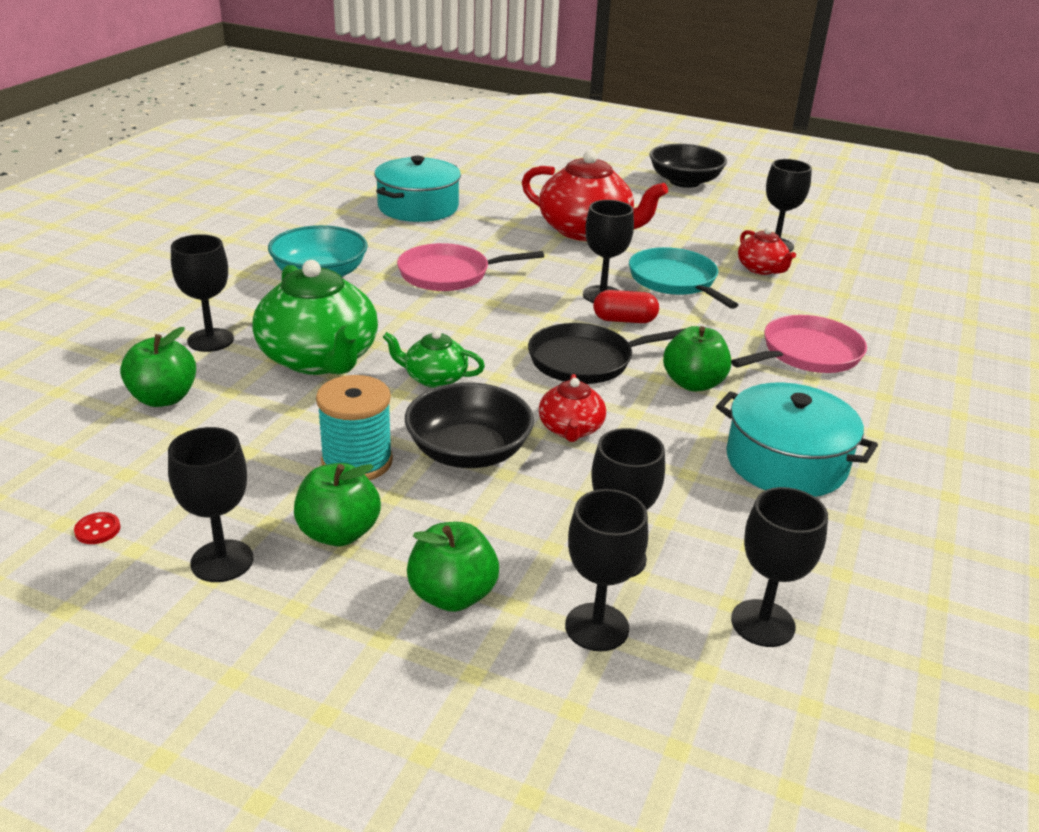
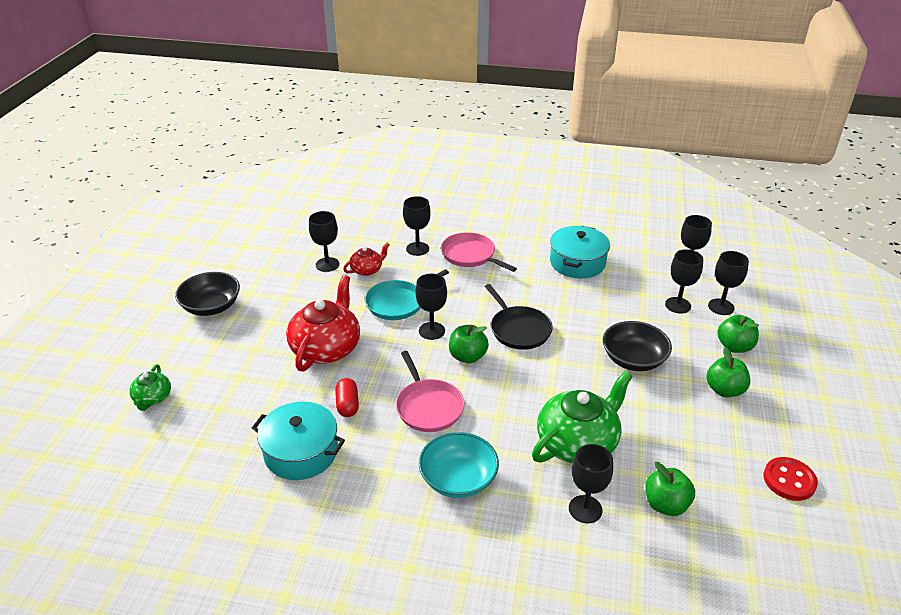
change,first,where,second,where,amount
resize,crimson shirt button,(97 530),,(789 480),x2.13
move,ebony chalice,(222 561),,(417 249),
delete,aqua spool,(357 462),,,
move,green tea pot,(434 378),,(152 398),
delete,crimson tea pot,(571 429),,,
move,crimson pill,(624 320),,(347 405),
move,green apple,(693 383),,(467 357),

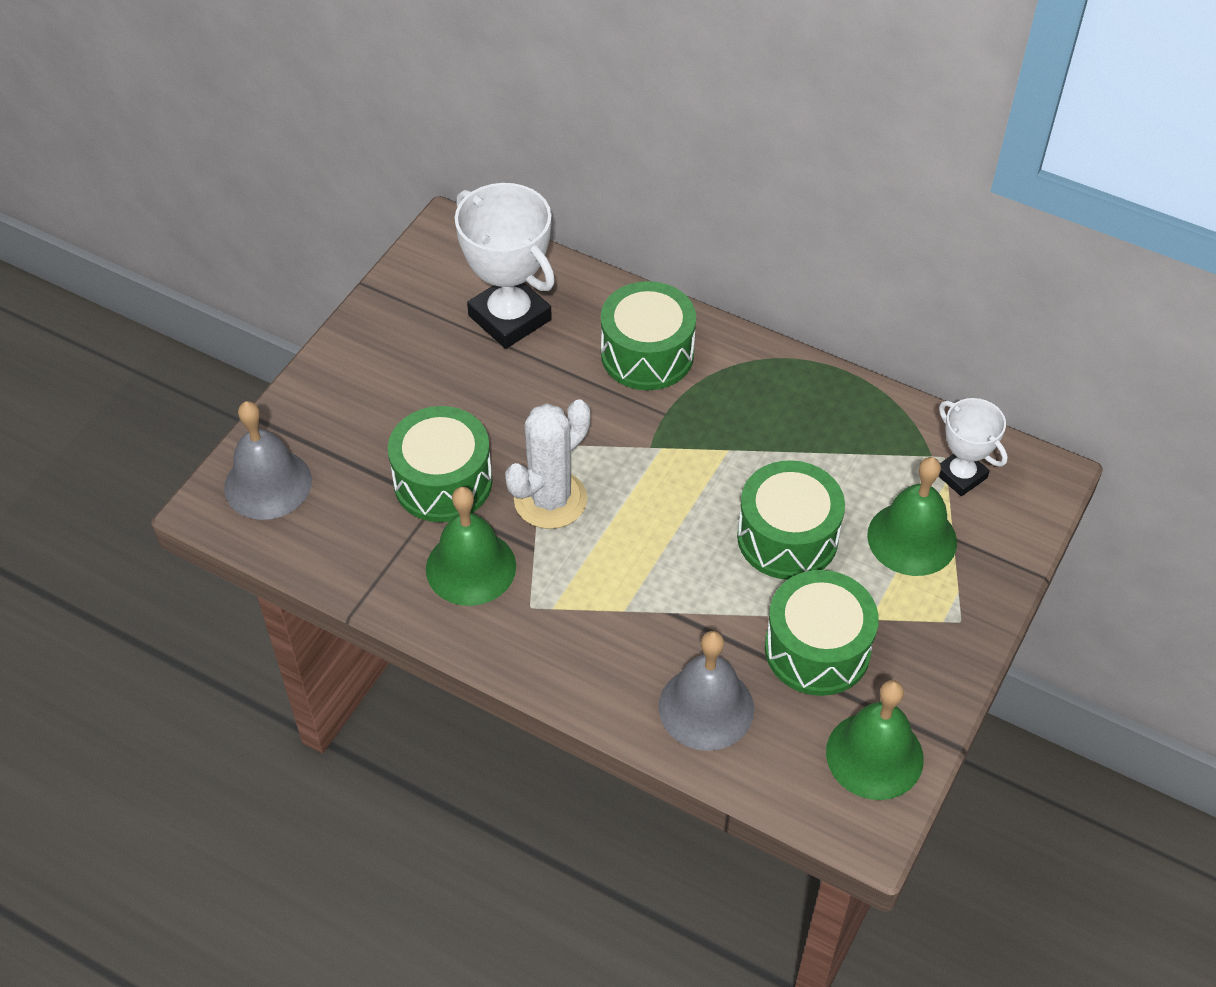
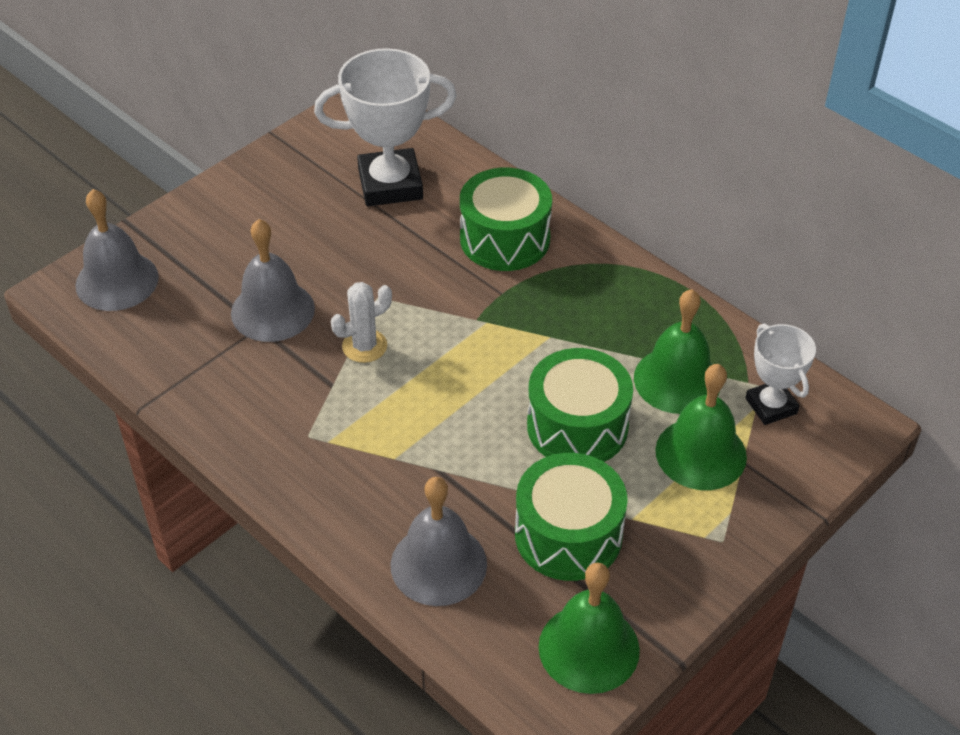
change,first,where,second,where,amount
replace,green snare drum,(443 482),ash-grey school bell,(272 310),
move,green school bell,(471 567),,(677 380),
rotate,pure white trophy,(510 318),,(390 184),75 degrees counterclockwise
resize,pure white cactus,(550 500),,(364 346),x0.63

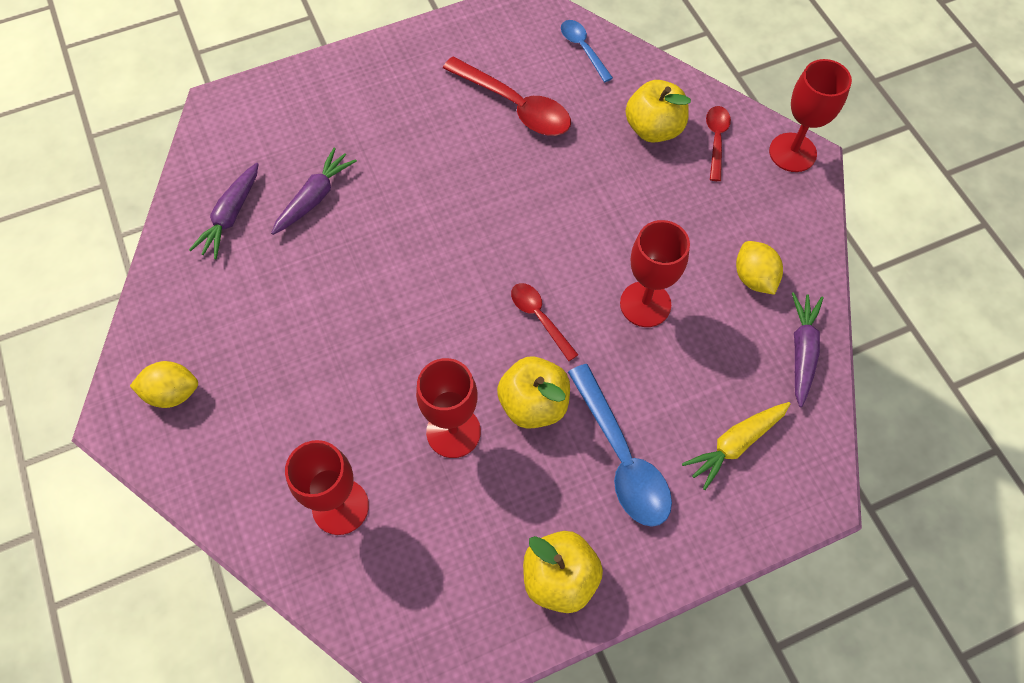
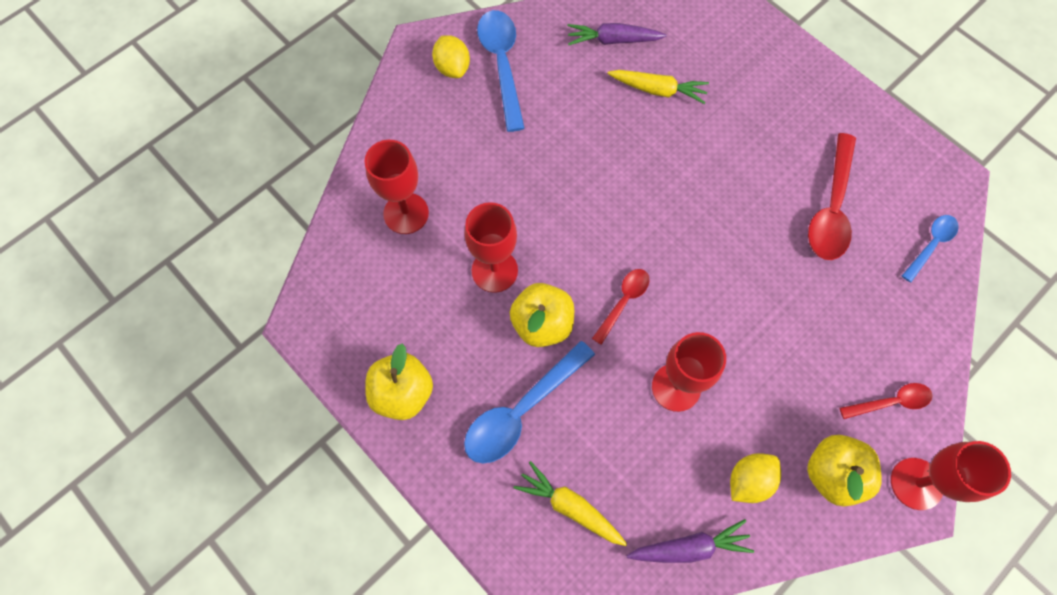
change,first,where,second,where,amount
recolor,royal purple root vegetable,(314 197),bright yellow root vegetable,(657 90),
move,bright yellow apple,(653 129),,(833 474),
insert,,,royal blue teaspoon,(502 65),

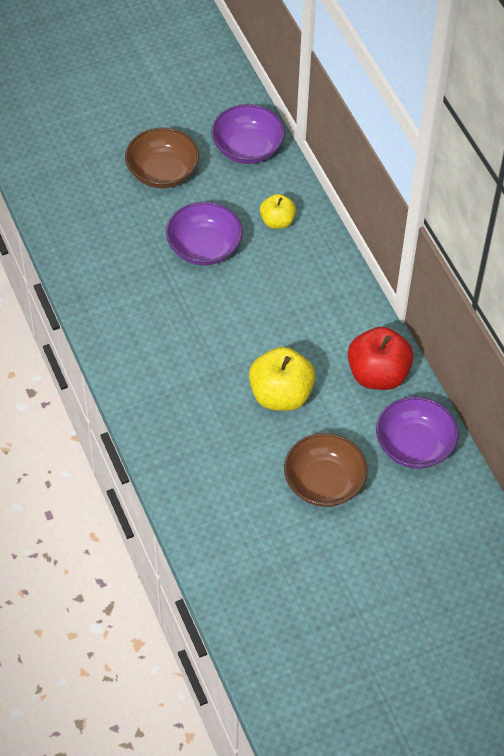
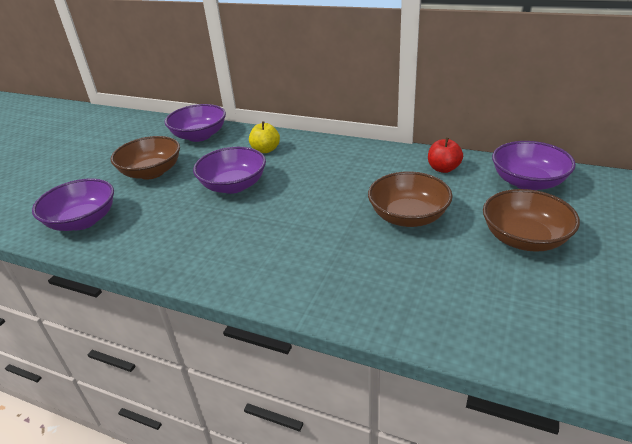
change,first,where,second,where,amount
replace,bright yellow apple,(281 395),russet deep dish,(408 216),
resize,crimson apple,(378 374),,(443 169),x0.59
insert,,,royal purple deep dish,(83 221),

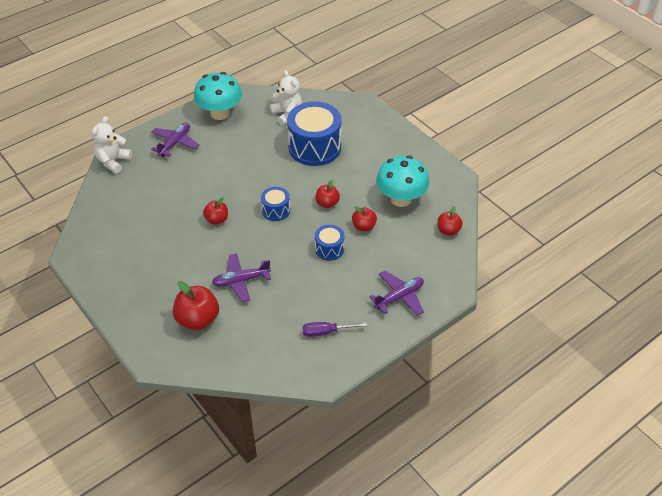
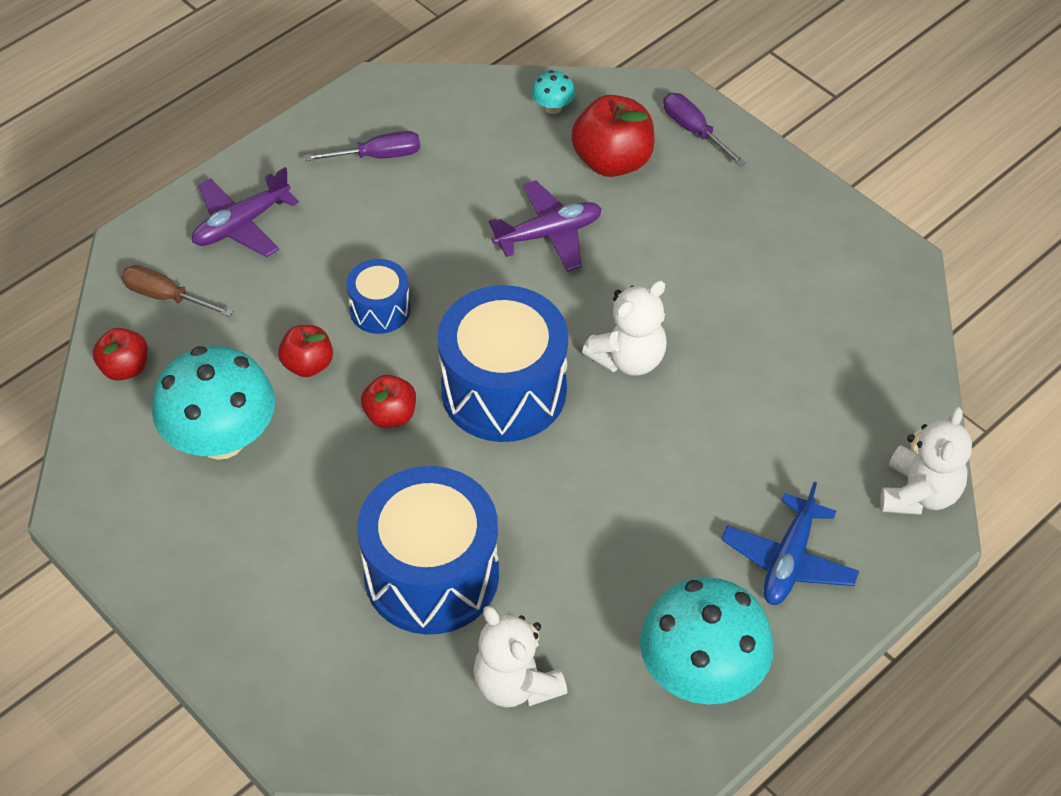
change,first,where,second,where,amount
recolor,royal purple plane,(175 143),royal blue plane,(788 560),
replace,crimson apple,(217 220),pure white teddy,(628 358),
resize,royal blue snare drum,(276 210),,(504 390),x2.00
insert,,,russet hand screwdriver,(165 296),
insert,,,aqua mushroom,(553 107),
insert,,,royal purple hand screwdriver,(694 130),

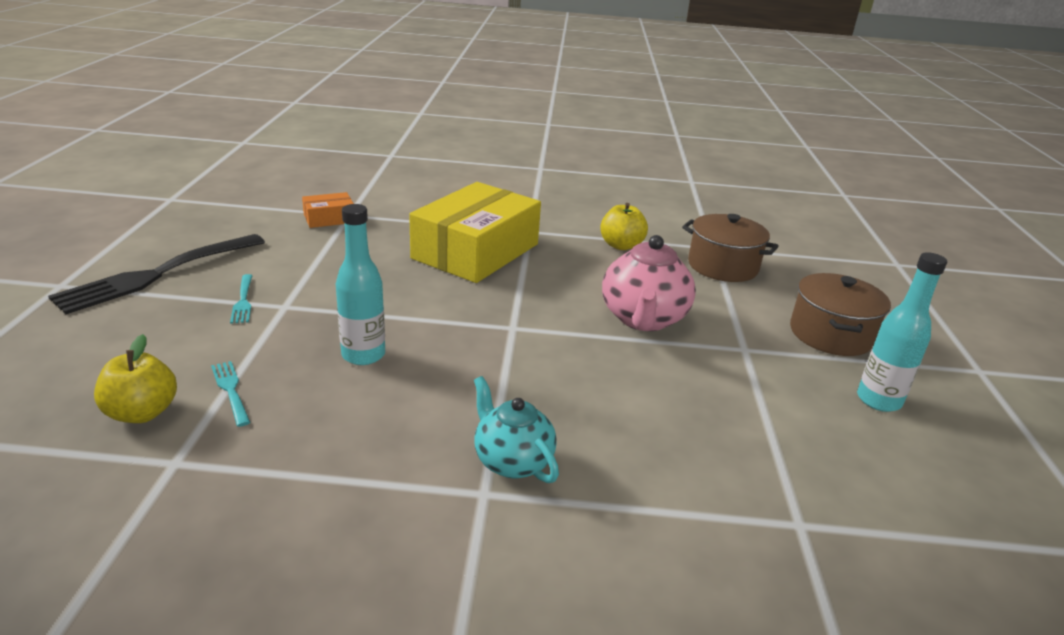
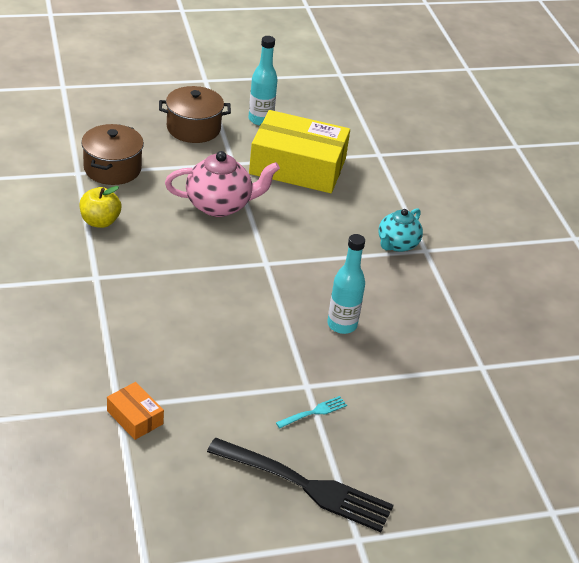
change,first,where,second,where,amount
delete,bright yellow apple,(142 413),,,
delete,aqua table fork,(231 391),,,
move,bright yellow box,(476 251),,(297 166),

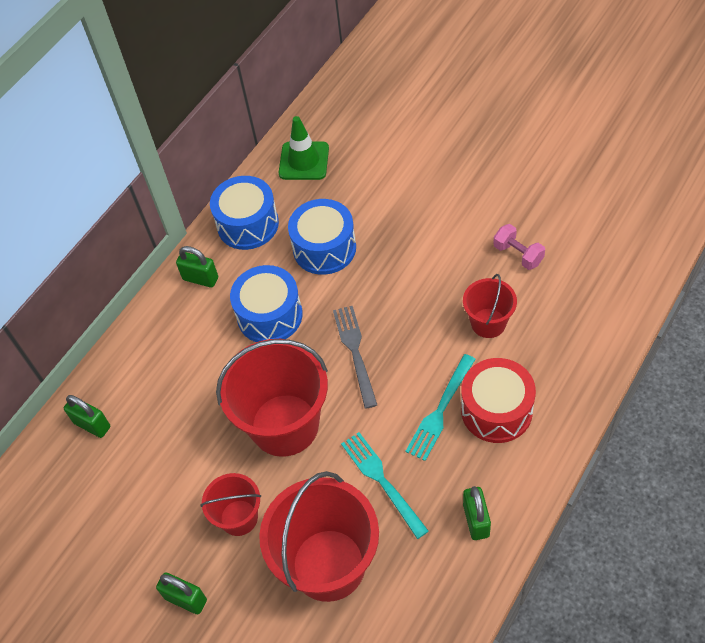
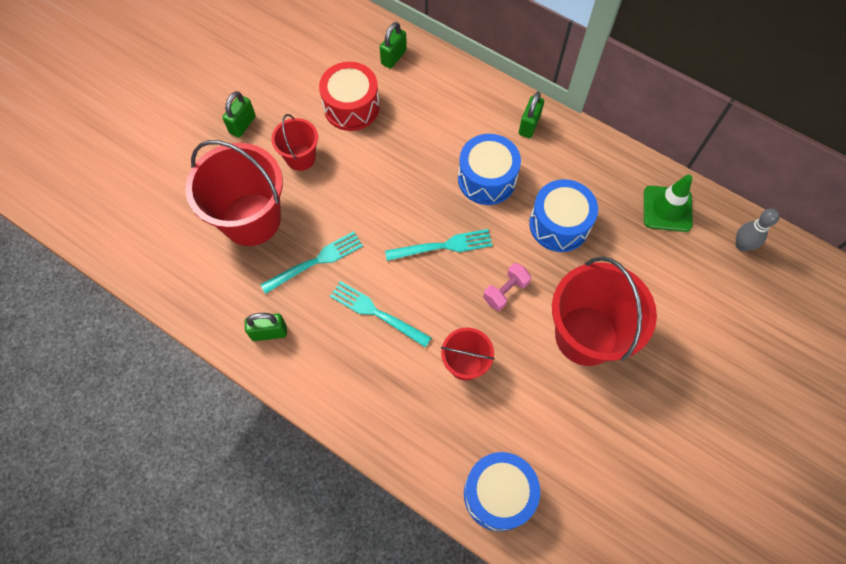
change,first,where,second,where,amount
move,royal blue snare drum,(248 224),,(498 494),
move,crimson sand bucket,(284 425),,(586 335),
recolor,ash-grey table fork,(355 351),aqua table fork,(443 246),
move,crimson snare drum,(496 410),,(351 107),
move,rosy dumbbell,(518 254),,(505 291),
insert,,,ash-grey bowling pin,(741 245),

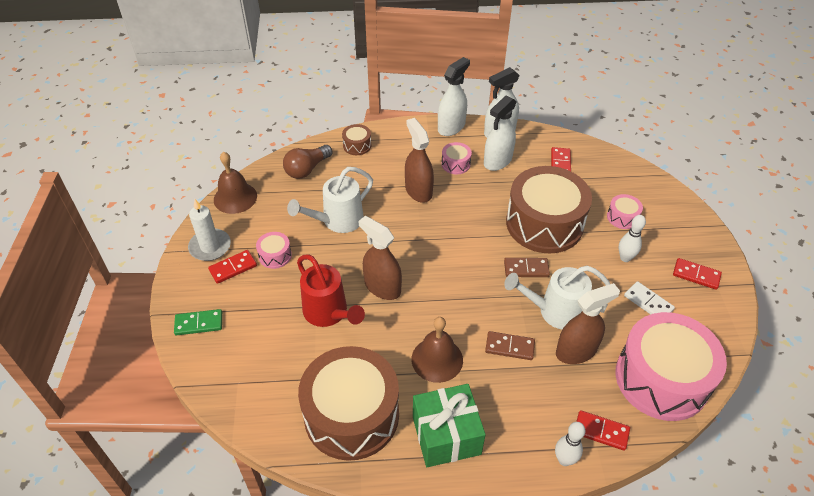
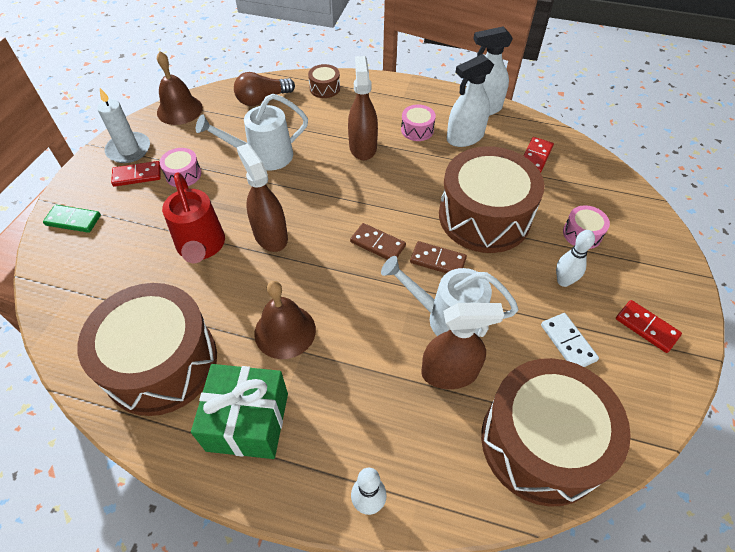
change,first,where,second,where,amount
delete,pure white sprayer,(451 127),,,
move,russet domino piece,(509 347),,(378 244),
delete,crimson domino piece,(601 431),,,
recolor,rosy snare drum,(661 379),russet snare drum,(541 442),

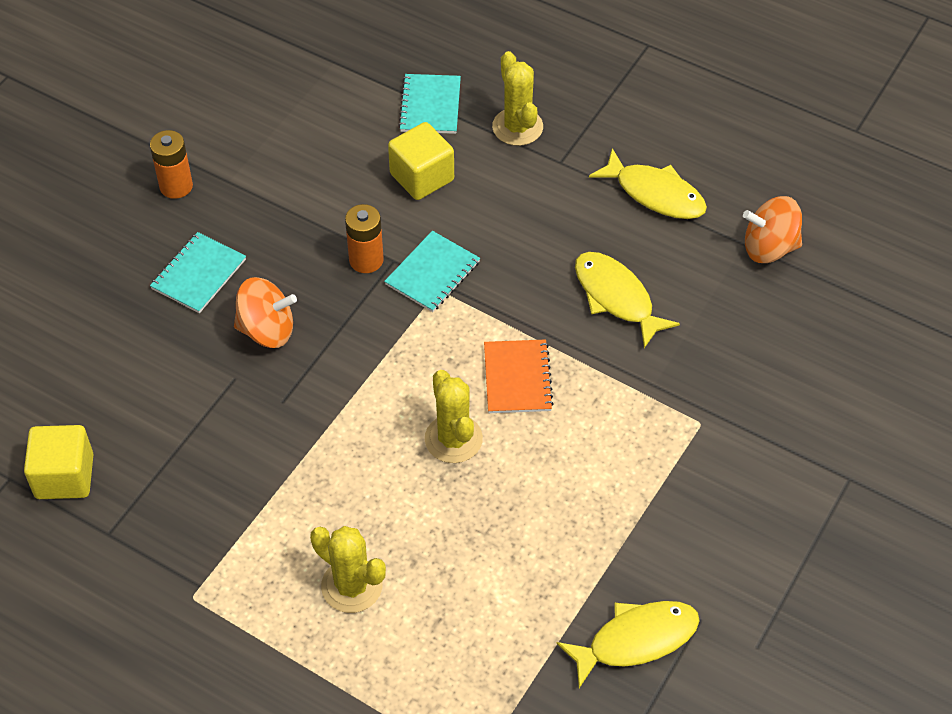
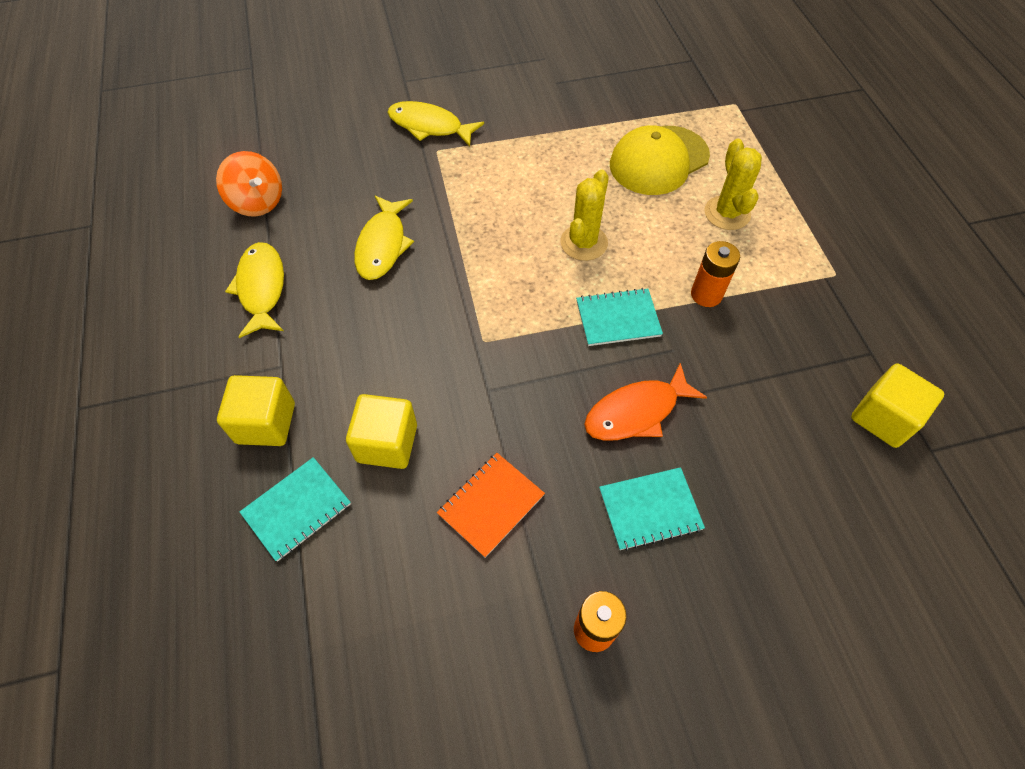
change,first,where,second,where,amount
replace,orange-coloured toy top,(267 330),orange-coloured fish figure,(636 412),
move,orange-coloured AA battery,(366 260),,(706 294),
move,aqua notebook,(432 273),,(618 318),
move,orange-coloured notebook,(517 378),,(491 504),
replace,bright yellow cactus,(517 127),bright yellow cube,(266 423),
move,bright yellow fish figure,(636 640),,(429 126),
insert,,,bright yellow peaked cap,(658 160),

